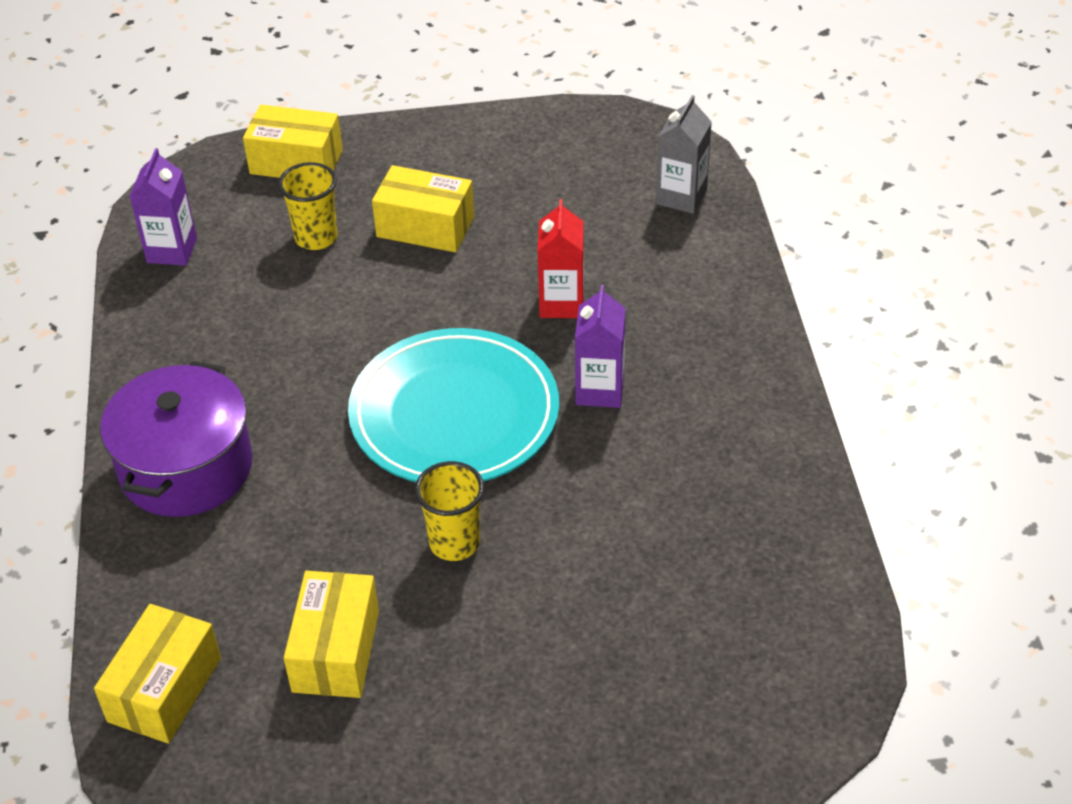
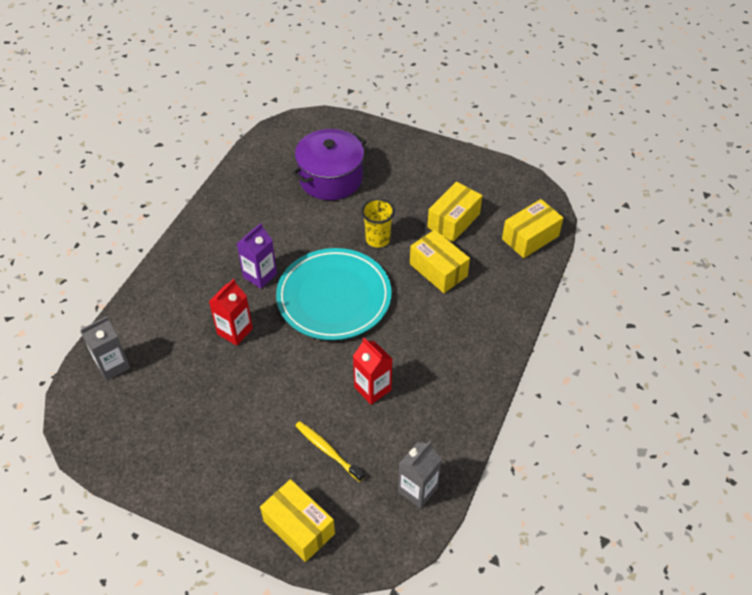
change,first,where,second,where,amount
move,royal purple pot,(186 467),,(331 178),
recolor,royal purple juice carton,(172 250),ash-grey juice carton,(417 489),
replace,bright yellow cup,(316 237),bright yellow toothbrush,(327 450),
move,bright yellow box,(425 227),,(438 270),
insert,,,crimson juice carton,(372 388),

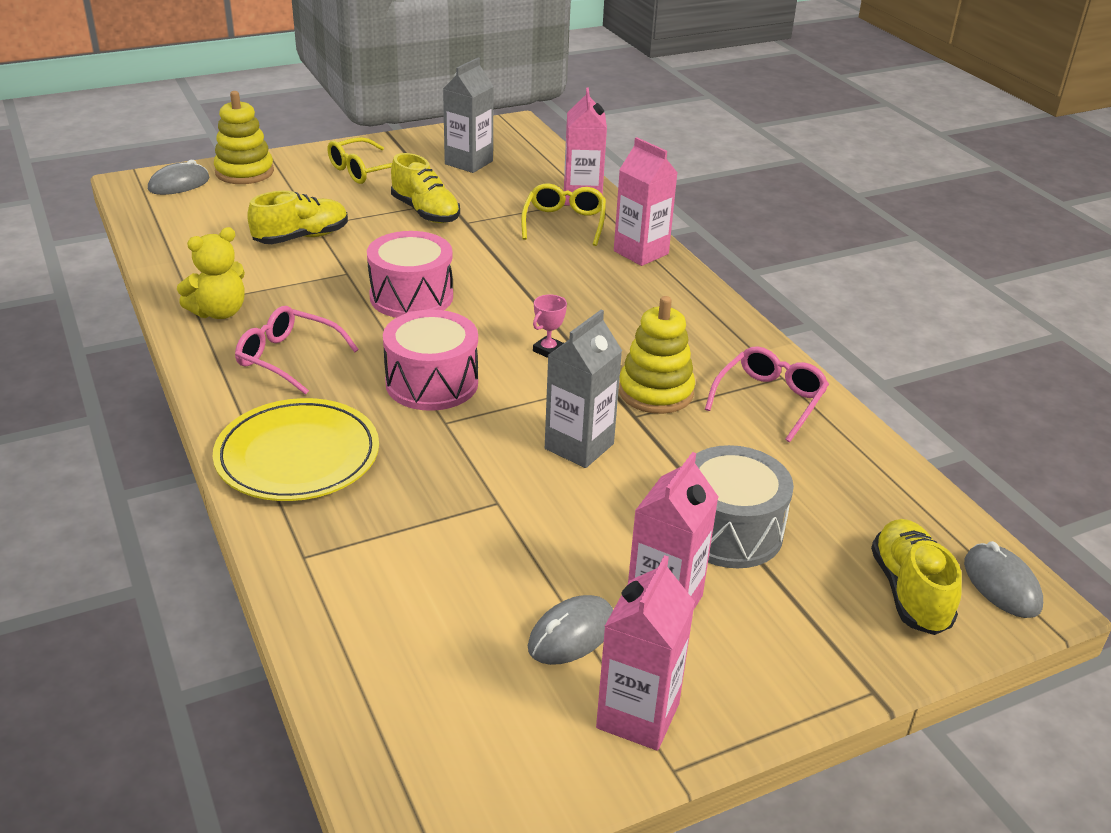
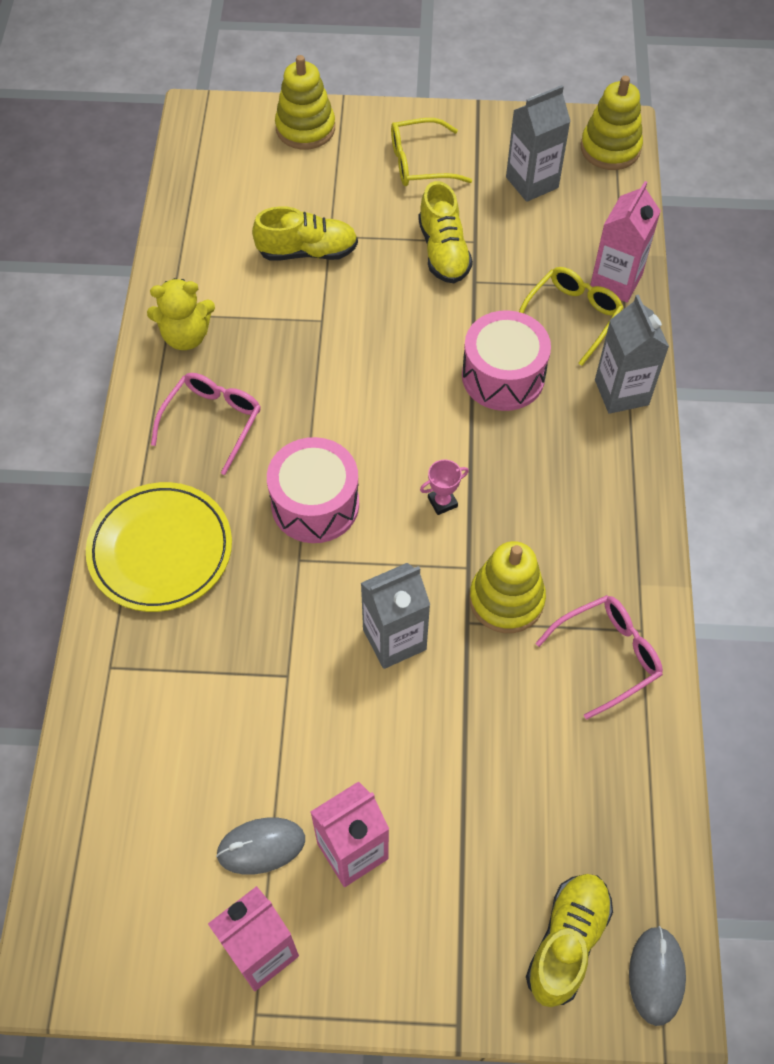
change,first,where,second,where,amount
delete,ash-grey mouse,(179 184),,,
rotate,rosy glasses,(288 358),,(212 421),60 degrees clockwise
move,rosy snare drum,(411 297),,(503 376),
recolor,rosy juice carton,(641 252),ash-grey juice carton,(621 392),
delete,ash-grey snare drum,(729 531),,,
insert,,,bright yellow stacking rings,(610 148),

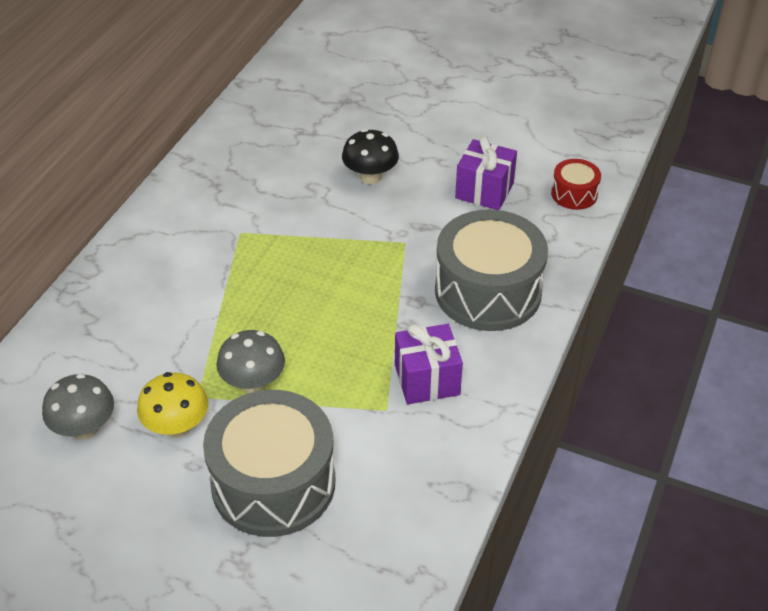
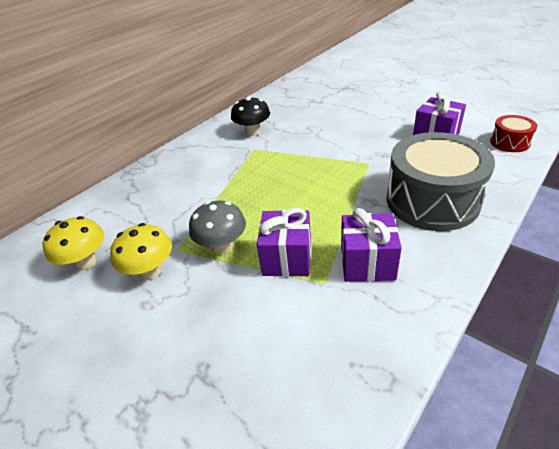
change,first,where,second,where,amount
recolor,ash-grey mushroom,(84 428),bright yellow mushroom,(86 262),
delete,ash-grey snare drum,(273 483),,,
move,ebony mushroom,(370 177),,(253 132),
insert,,,royal purple wrapped gift,(287 258),

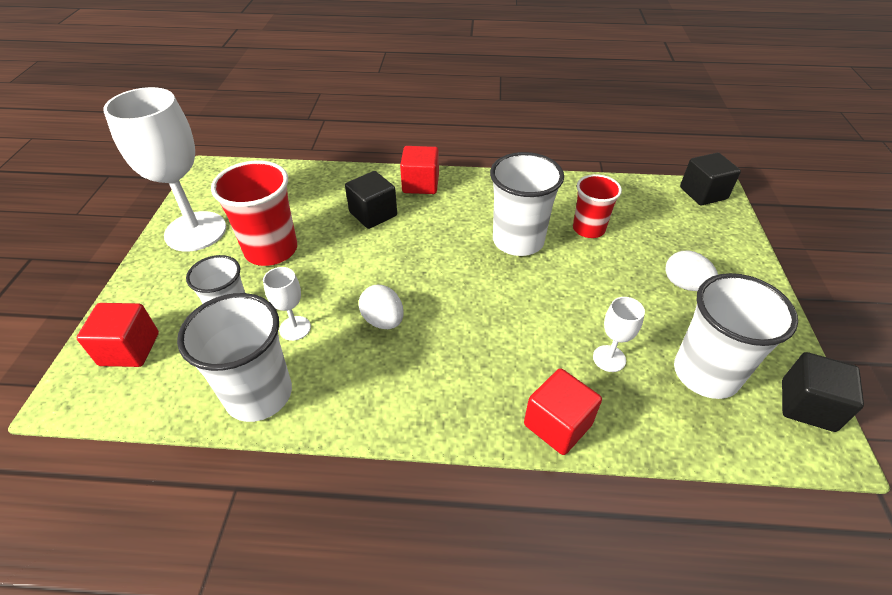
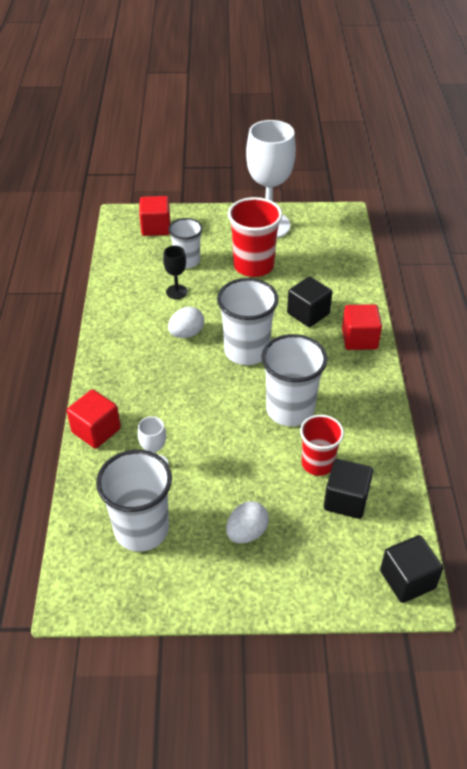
change,first,where,second,where,amount
move,pure white cup,(259 394),,(246 351),
recolor,pure white chalice,(295 328),ebony chalice,(176 292),
move,ebony cube,(807 405),,(346 500),

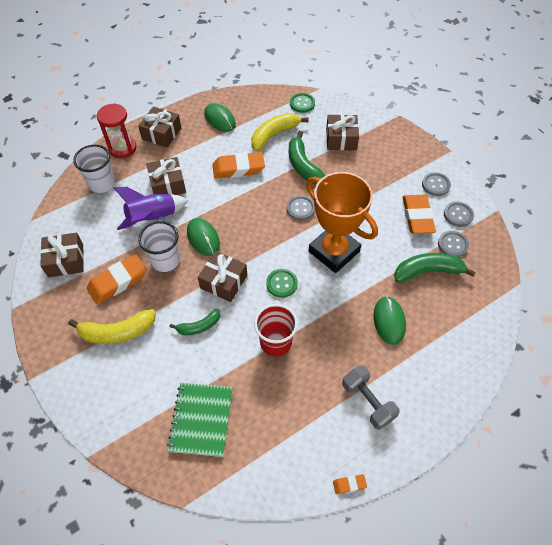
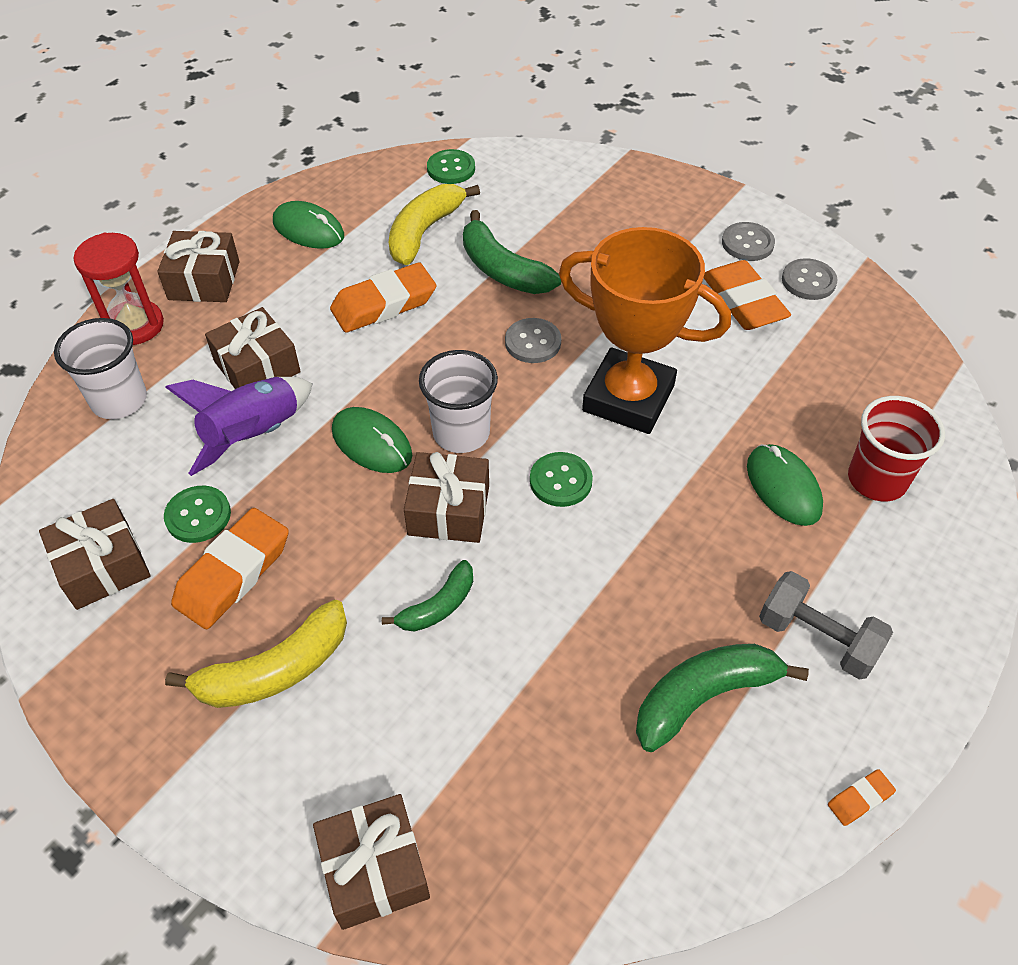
change,first,where,second,where,amount
move,pure white cup,(165 260),,(461 433),
delete,green notebook,(201 419),,,
move,crimson cup,(275 342),,(876 480),
move,russet wrapped gift,(341 139),,(375 869),
move,green banana fruit,(428 271),,(704 697),
delete,ash-grey shirt button,(452 245),,,
insert,,,green shirt button,(198 516),

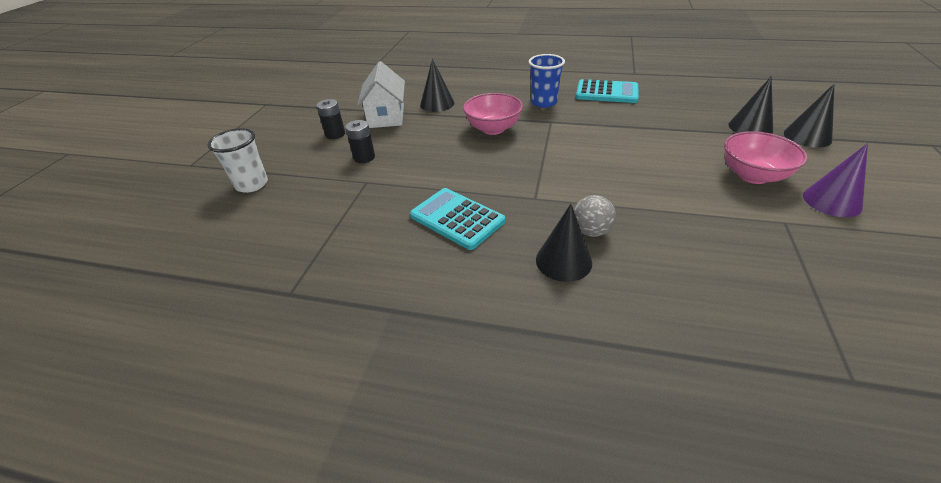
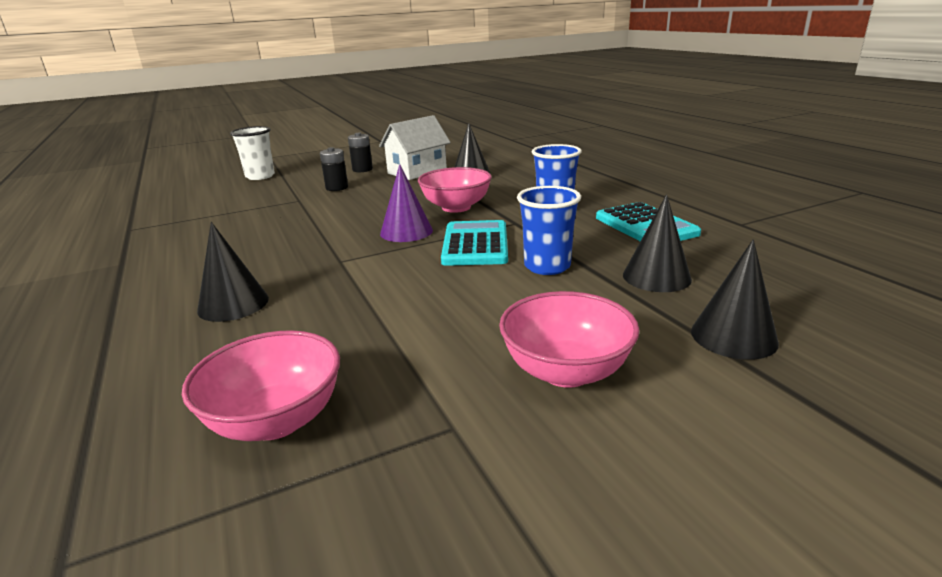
change,first,where,second,where,amount
move,aqua pocket calculator,(457 219),,(475 244),
delete,ash-grey ball,(591 231),,,
move,ebony cone shape,(807 136),,(656 277),
move,royal purple cone shape,(832 201),,(406 232),
insert,,,rosy deep dish,(276 420),
insert,,,royal blue cup,(547 266),

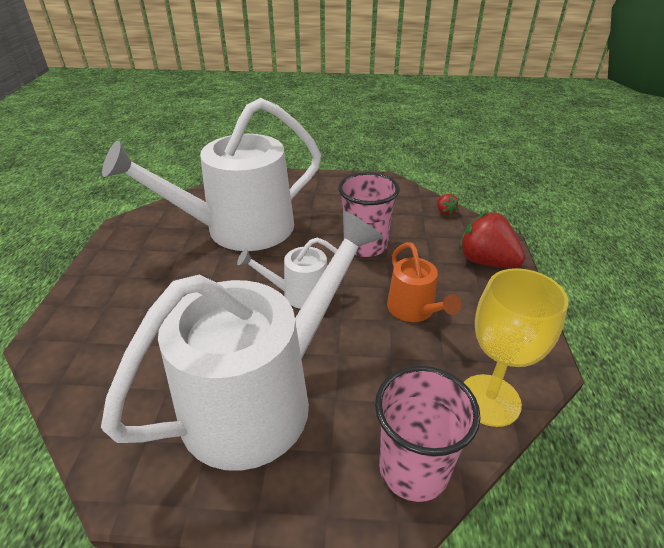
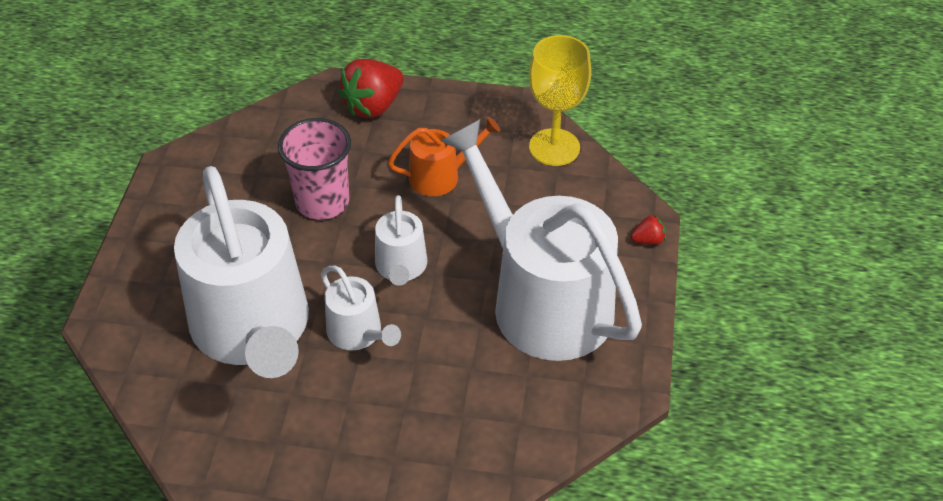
change,first,where,second,where,amount
delete,rosy cup,(413 469),,,
move,crimson berry,(444 211),,(648 240),
insert,,,pure white sprinkling can,(358 333),

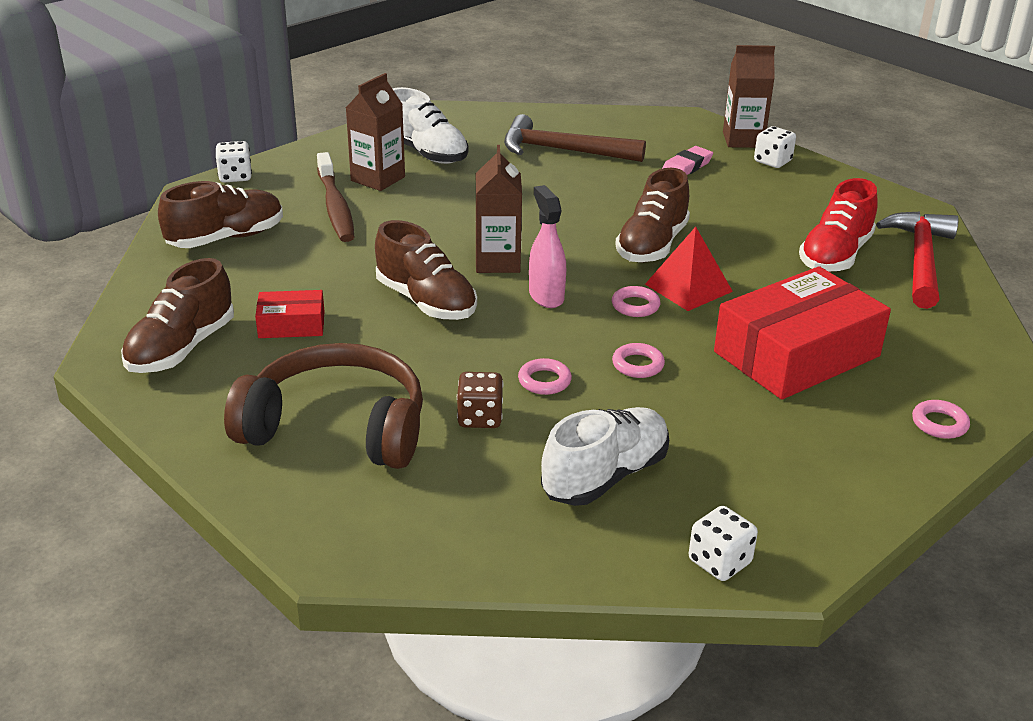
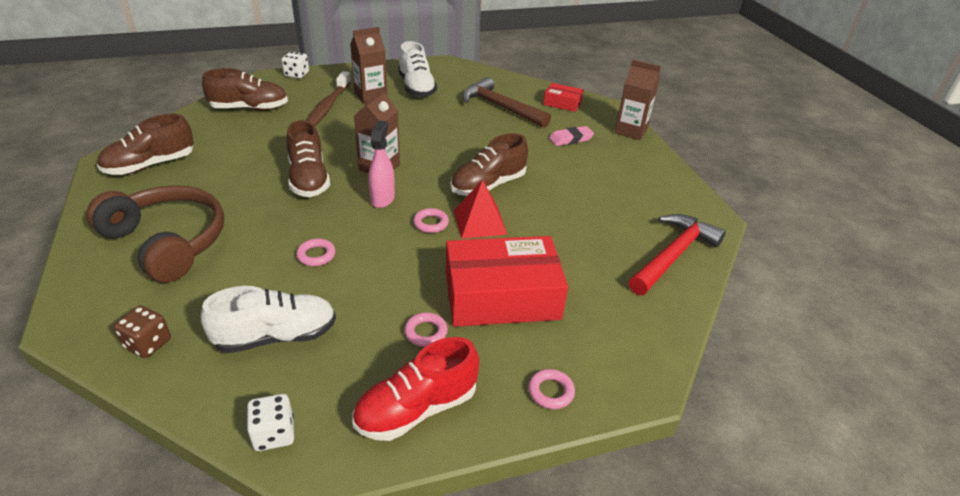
change,first,where,second,where,amount
move,crimson box,(291 325),,(562 103),
move,russet die,(480 418),,(148 344),
move,rosy ring,(638 365),,(426 332),
delete,pure white die,(772 161),,,
move,crimson lace-up shoe,(835 255),,(416 409),

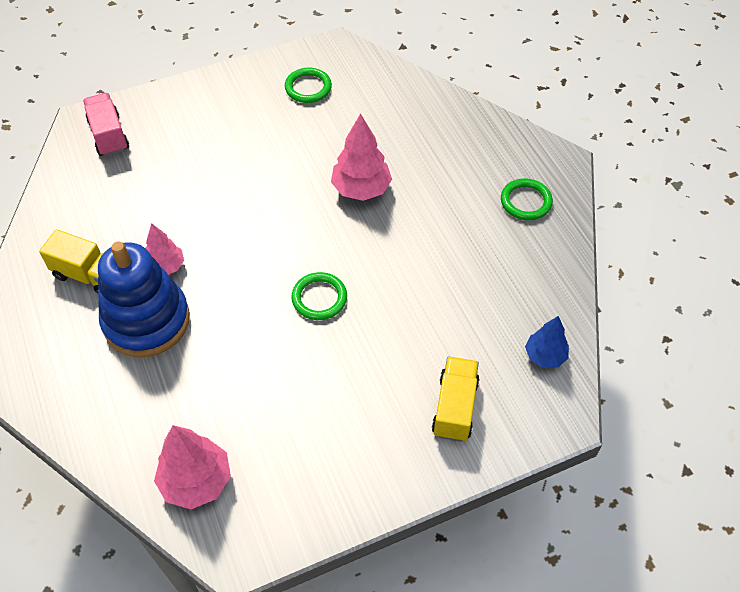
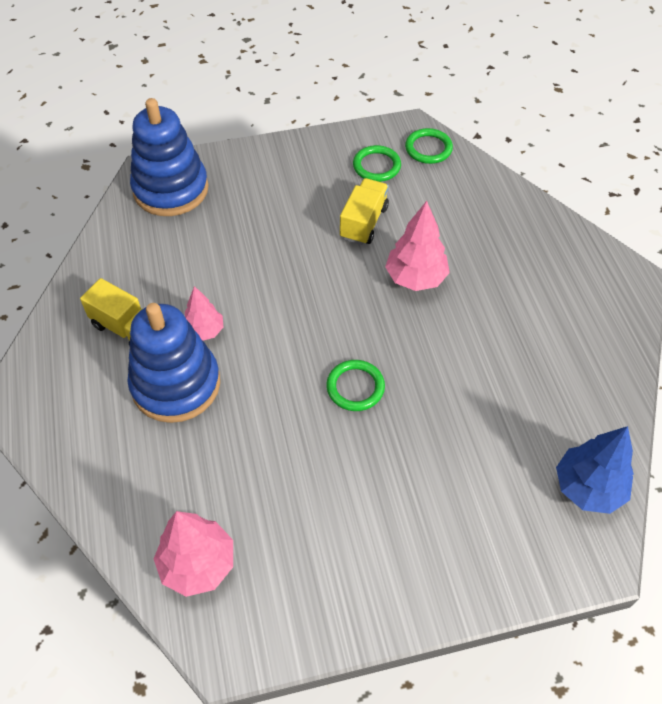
change,first,where,second,where,amount
replace,rosy lorry,(109 135),royal blue stacking rings,(171 189),
move,bright yellow lorry,(454 407),,(363 222),
move,green ring,(526 201),,(428 148),
resize,royal blue toy tree,(545 356),,(588 487),x1.57

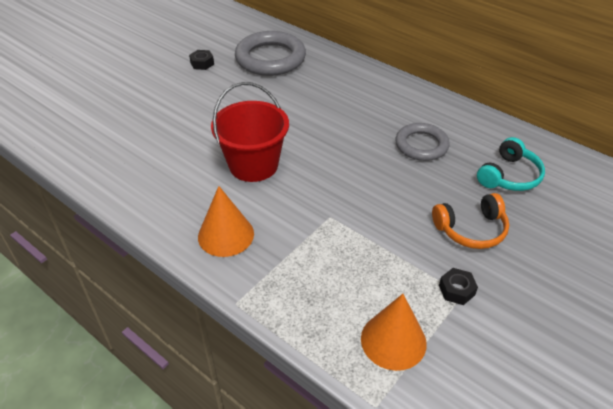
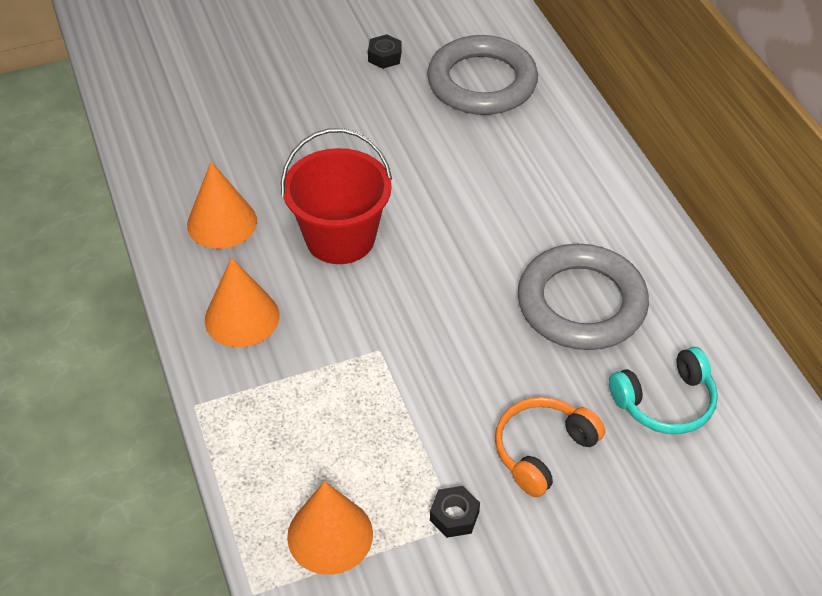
change,first,where,second,where,amount
resize,ash-grey ring,(421 145),,(581 303),x1.58
rotate,orange-coloured over-ear headphones,(471 229),,(542 450),120 degrees clockwise
insert,,,orange-coloured cone shape,(222 222),

